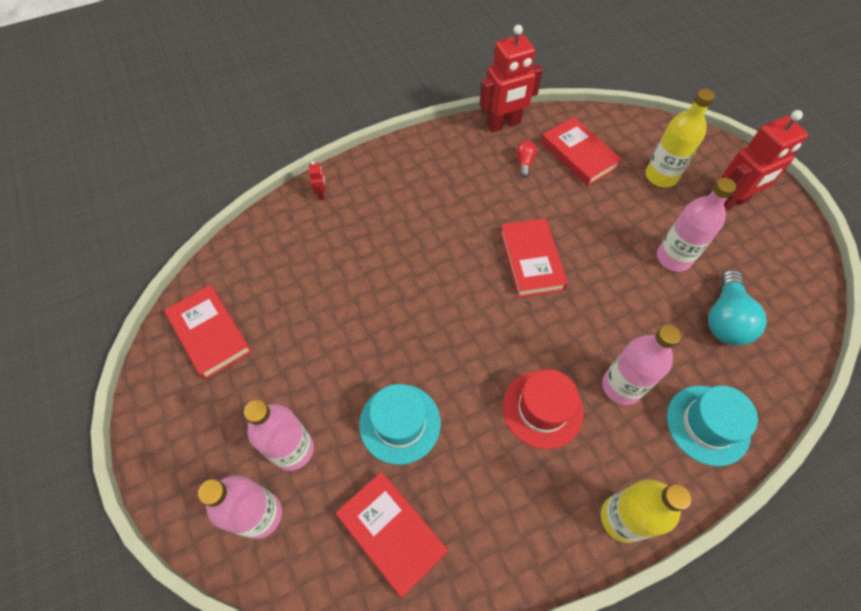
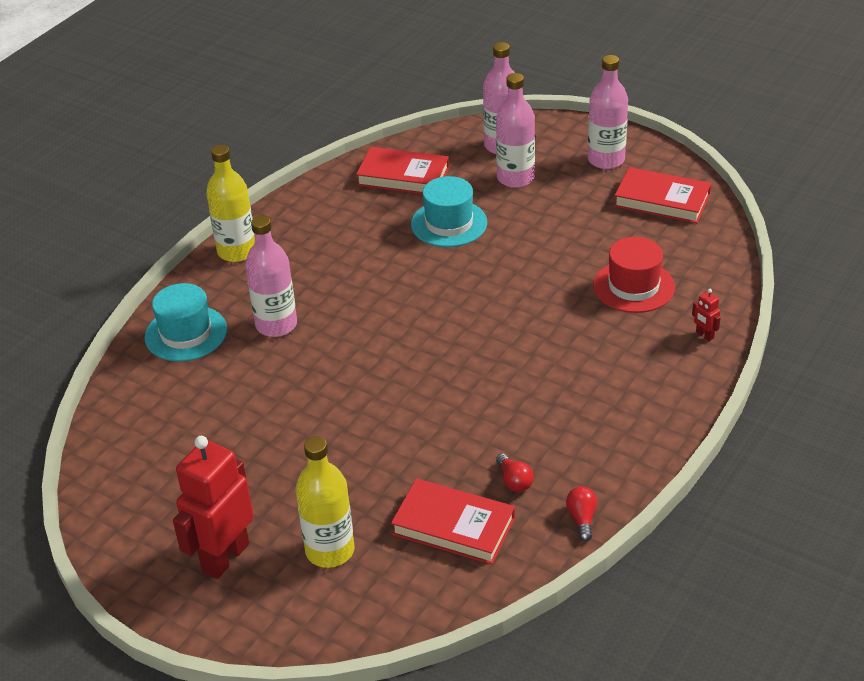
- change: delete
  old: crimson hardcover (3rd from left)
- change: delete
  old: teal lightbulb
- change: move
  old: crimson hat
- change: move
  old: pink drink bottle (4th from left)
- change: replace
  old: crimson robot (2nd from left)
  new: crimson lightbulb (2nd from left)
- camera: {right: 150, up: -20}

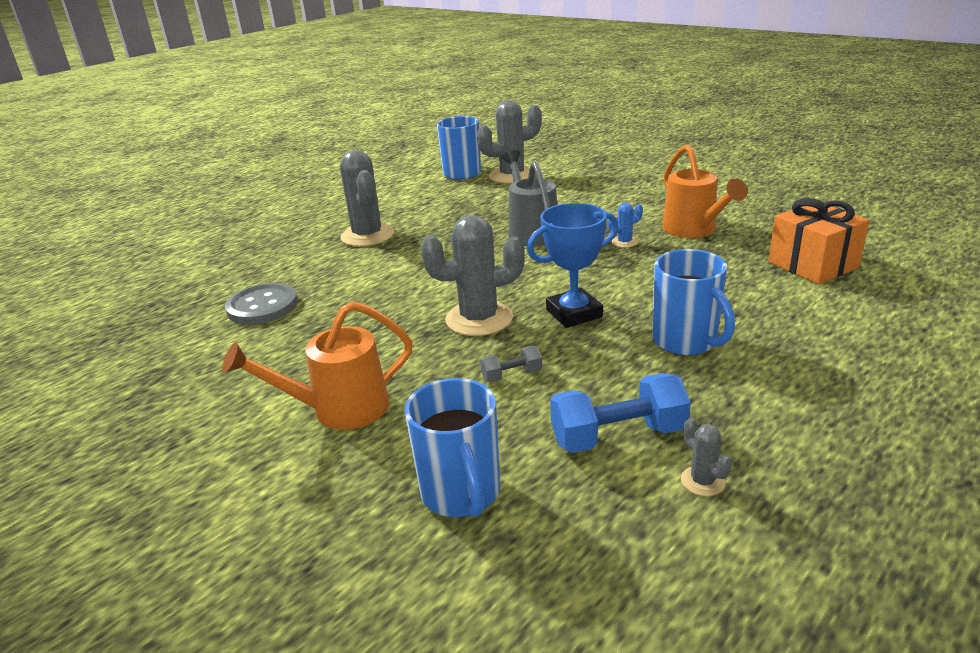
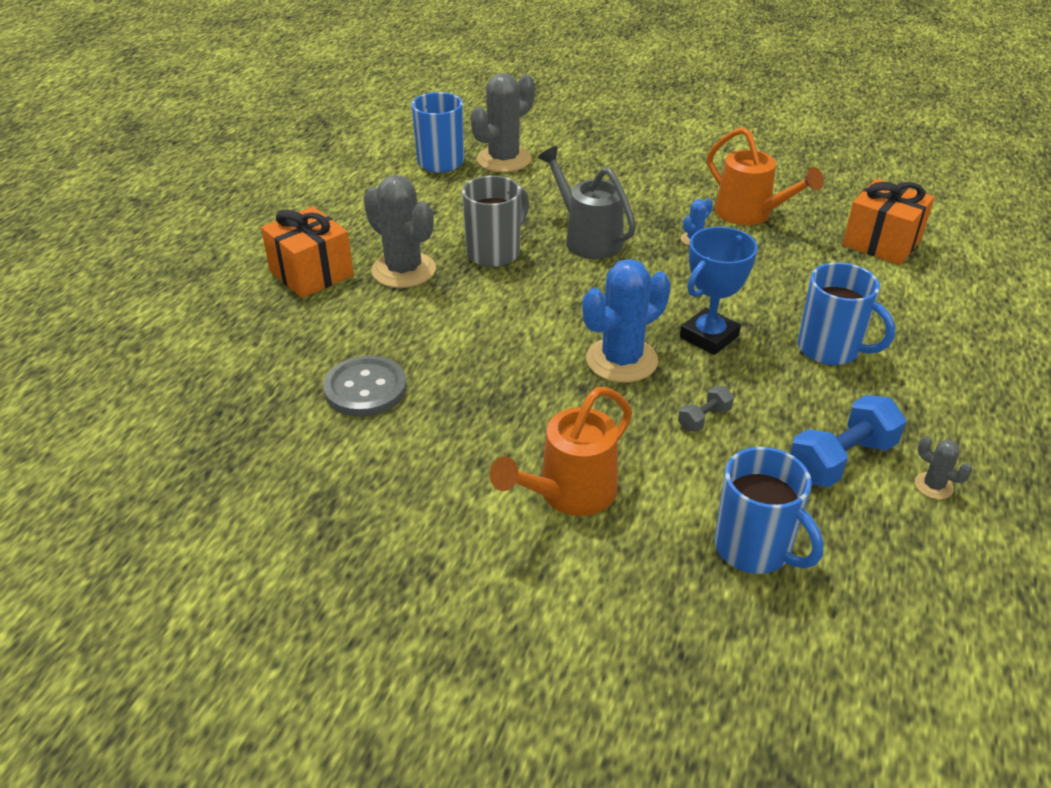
- change: insert
  new: bright orange present (1st from left)
- change: insert
  new: grey mug
- change: recolor
  old: grey prickly plant (2nd from left)
  new: cobalt prickly plant (1st from left)
- camera: {right: -25, up: 10}

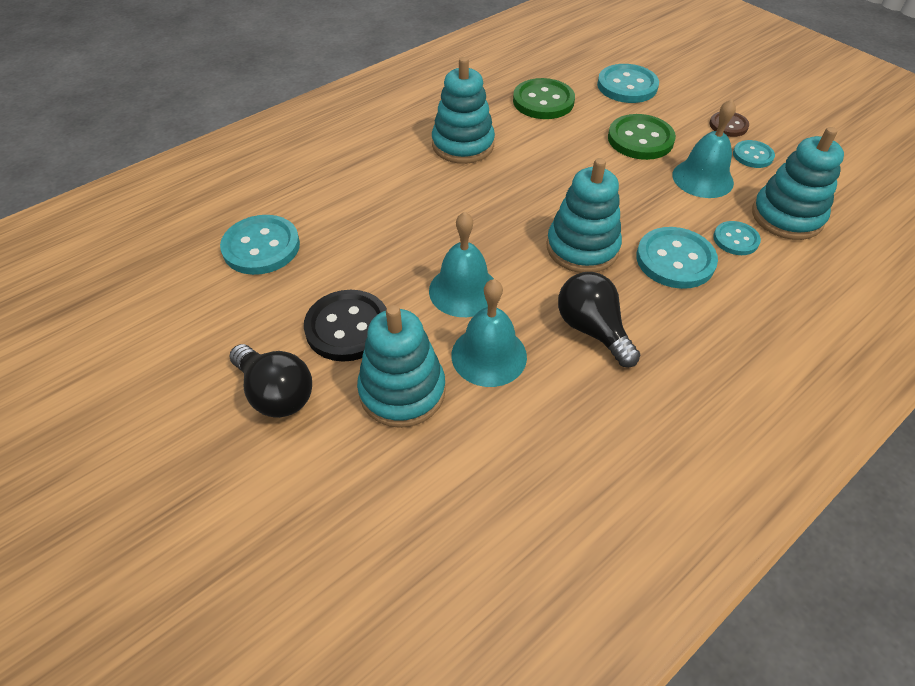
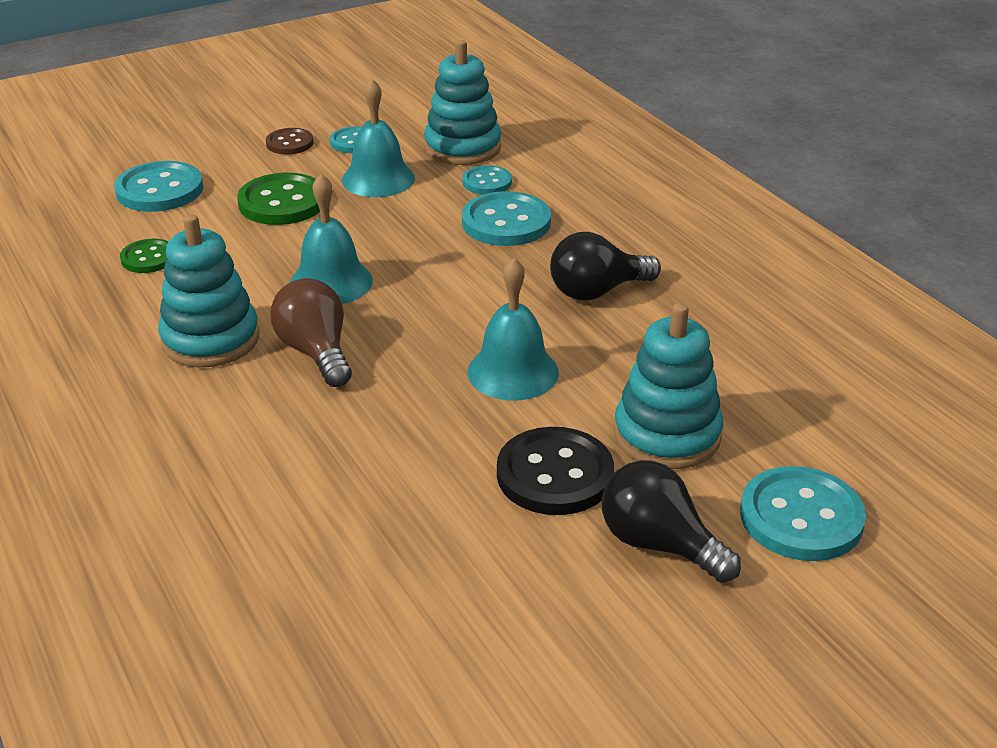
- change: delete
  old: teal ring stacker (3rd from left)
- change: insert
  new: dark brown lightbulb
- change: move
  old: teal button (1st from left in the first image)
  new: teal button (5th from left)
- change: move
  old: teal school bell (2nd from left in the first image)
  new: teal school bell (1st from left)
- change: rotate
  old: ebony lightbulb (1st from left in the first image)
  degrees: -105
- change: resize
  old: green button (1st from left)
  factor: 0.59
- camera: {right: -80, up: -15}

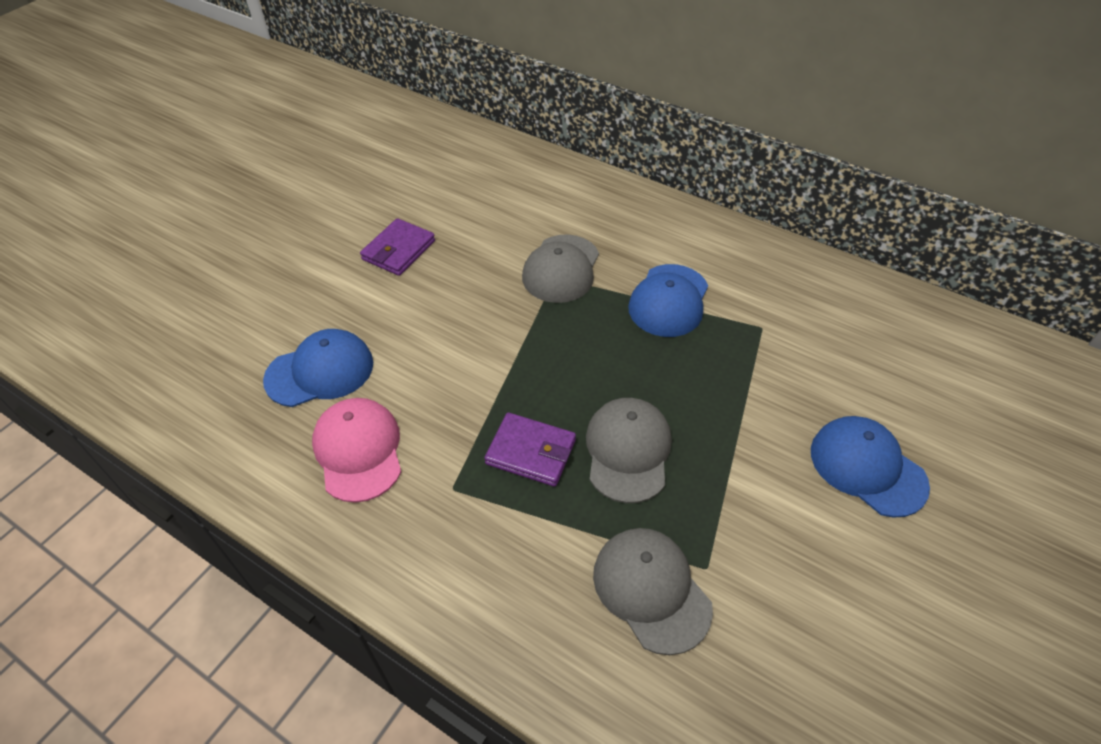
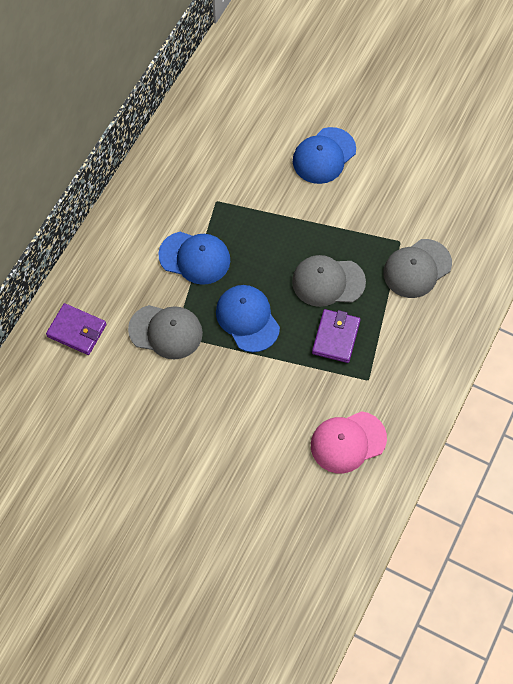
- change: move
  old: cobalt baseball cap (1st from left in the first image)
  new: cobalt baseball cap (2nd from left)
- change: move
  old: purple card wallet (1st from left)
- camera: {right: -95, up: 15}

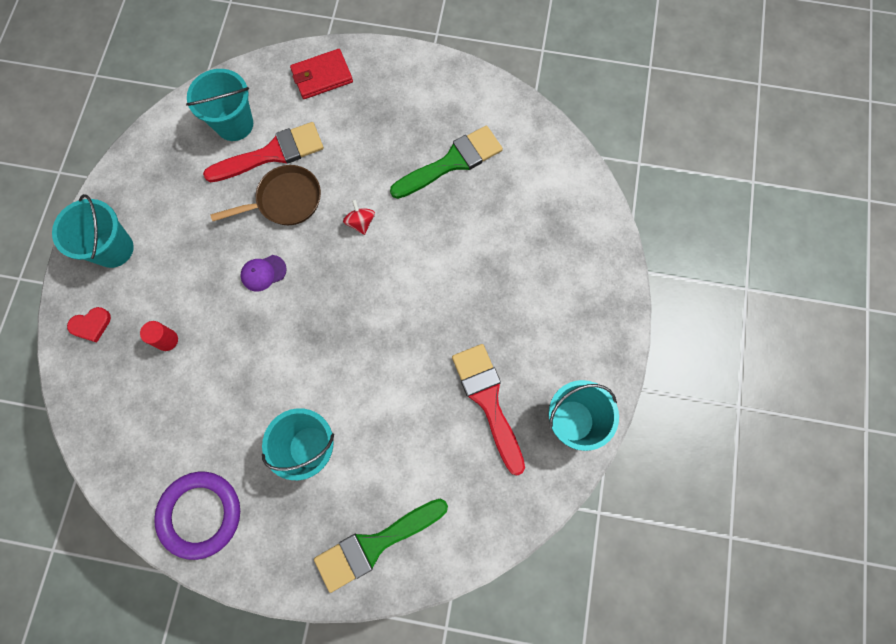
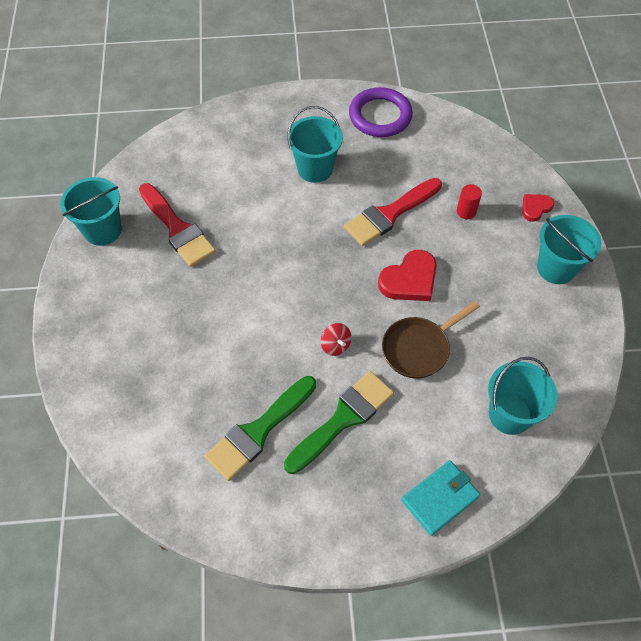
- change: move
  old: crimson brush (1st from left in the first image)
  new: crimson brush (2nd from left)
- change: move
  old: green brush (1st from left in the first image)
  new: green brush (2nd from left)
- change: replace
  old: purple baseball cap
  new: crimson love heart (1st from left)
- change: recolor
  old: crimson card wallet
  new: teal card wallet
- camera: {right: 165, up: -15}

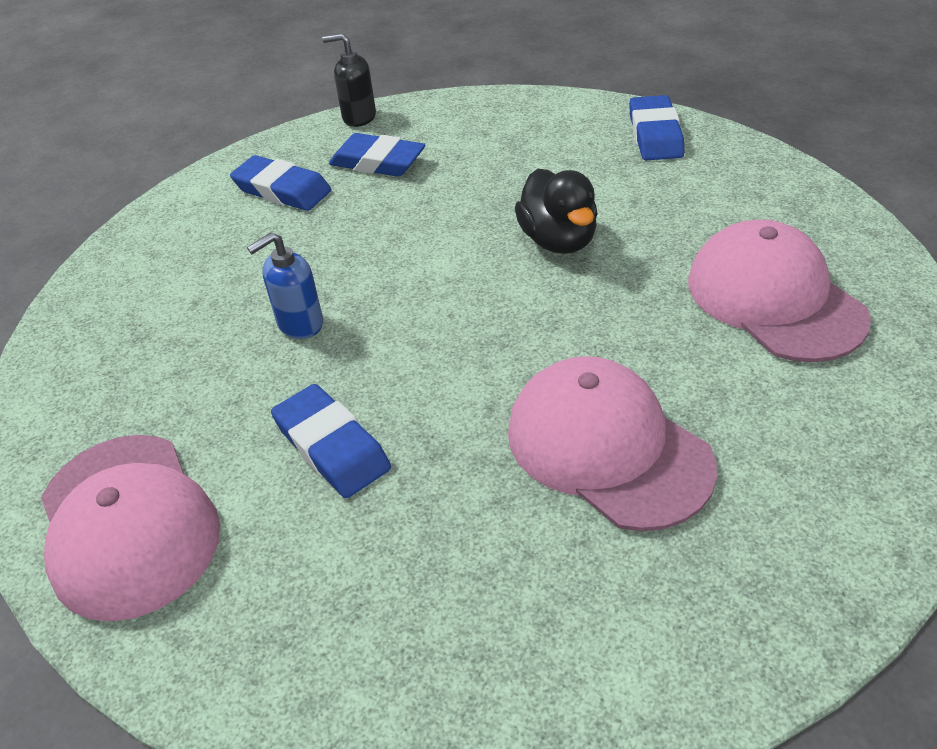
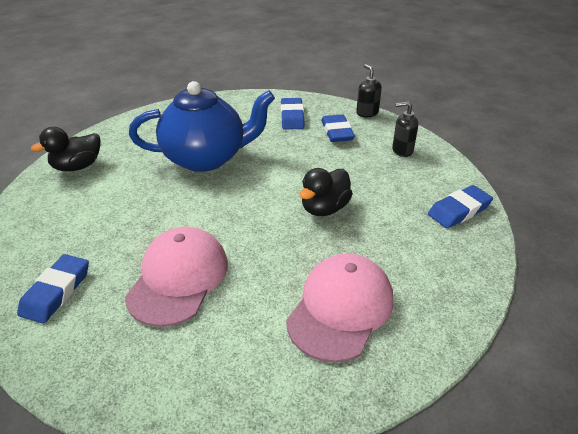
- change: insert
  new: ebony soap dispenser (2nd from left)
- change: move
  old: cobalt pencil eraser (2nd from left in the first image)
  new: cobalt pencil eraser (1st from left)
- change: replace
  old: pink baseball cap (1st from left)
  new: ebony rubber duck (1st from left)
- change: replace
  old: cobalt soap dispenser
  new: cobalt teapot
- camera: {right: 55, up: -5}

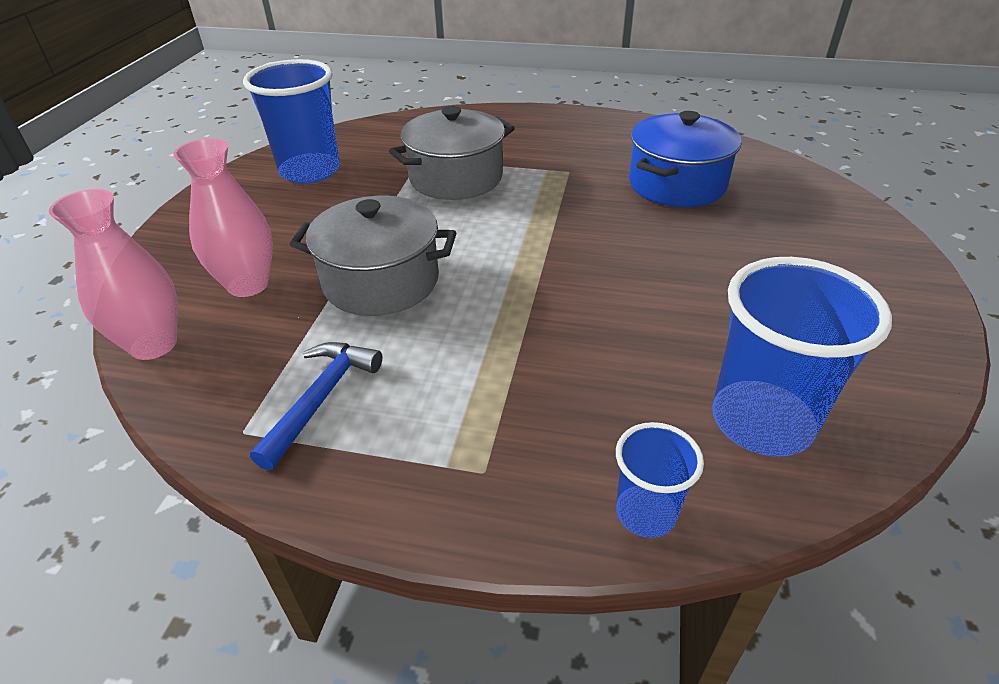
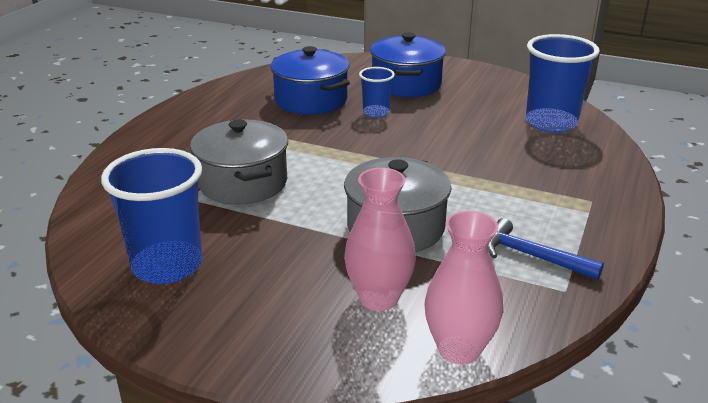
- change: insert
  new: cobalt pot (2nd from left)
- change: move
  old: cobalt beaker (2nd from left)
- camera: {right: -80, up: -10}

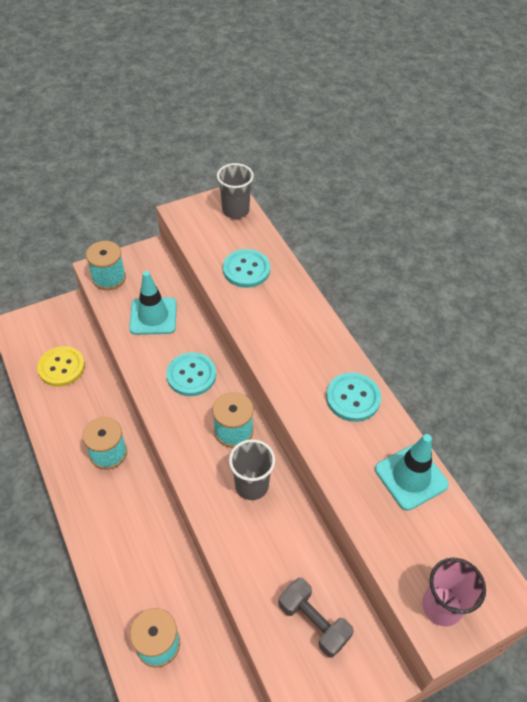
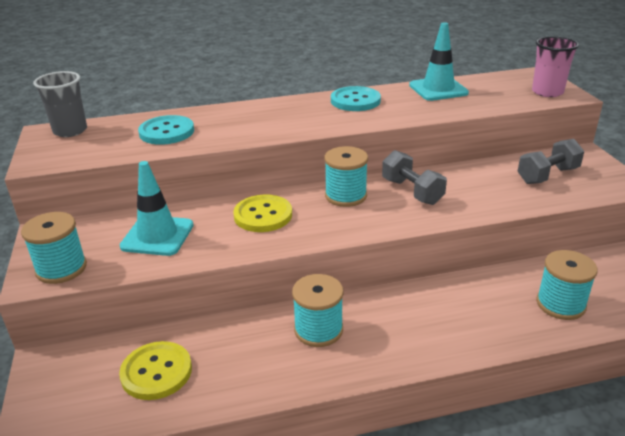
- change: replace
  old: grey beaker (2nd from left)
  new: grey free weight (1st from left)
- change: recolor
  old: teal button (1st from left)
  new: bright yellow button (2nd from left)
- camera: {right: -75, up: -20}

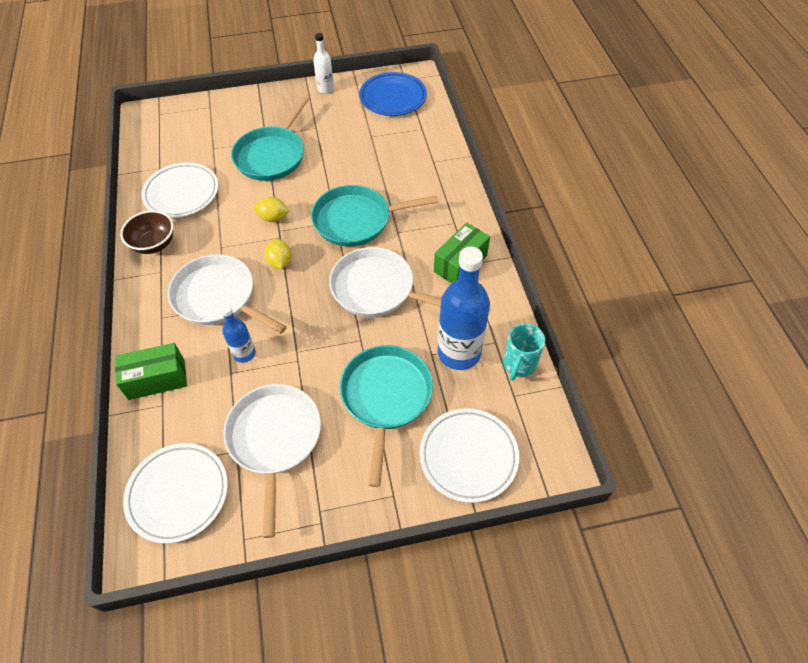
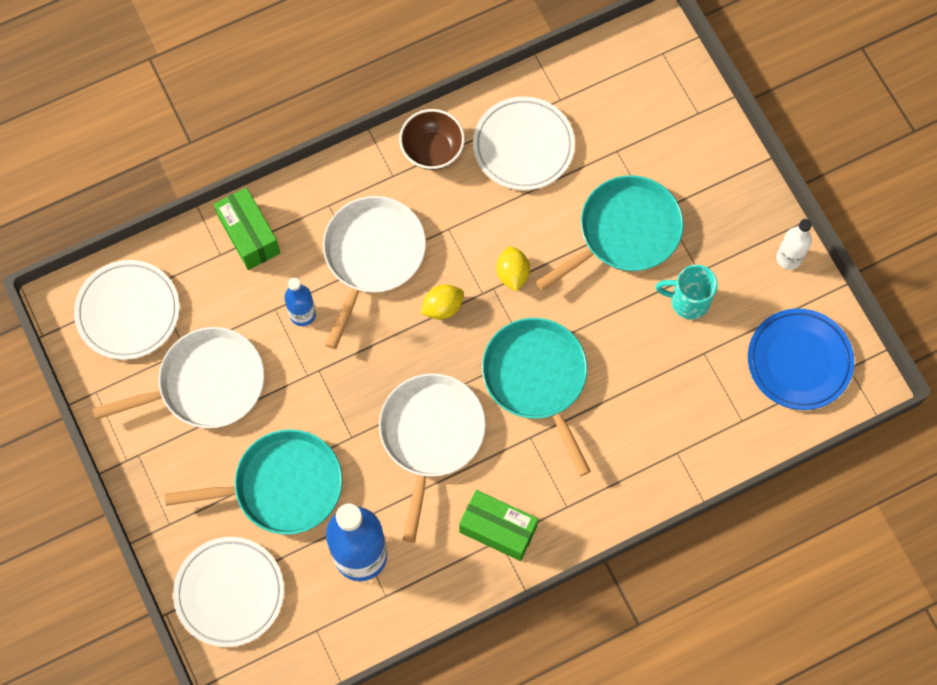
- change: move
  old: teal mug
- change: rotate
  old: teal frying pan (1st from left in the first image)
  degrees: 135
- camera: {right: 75, up: 15}

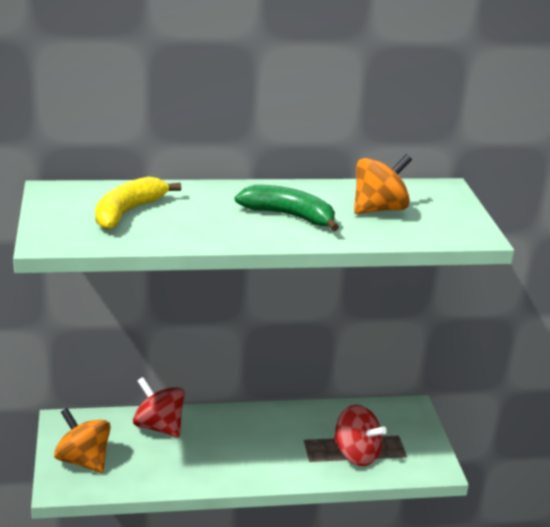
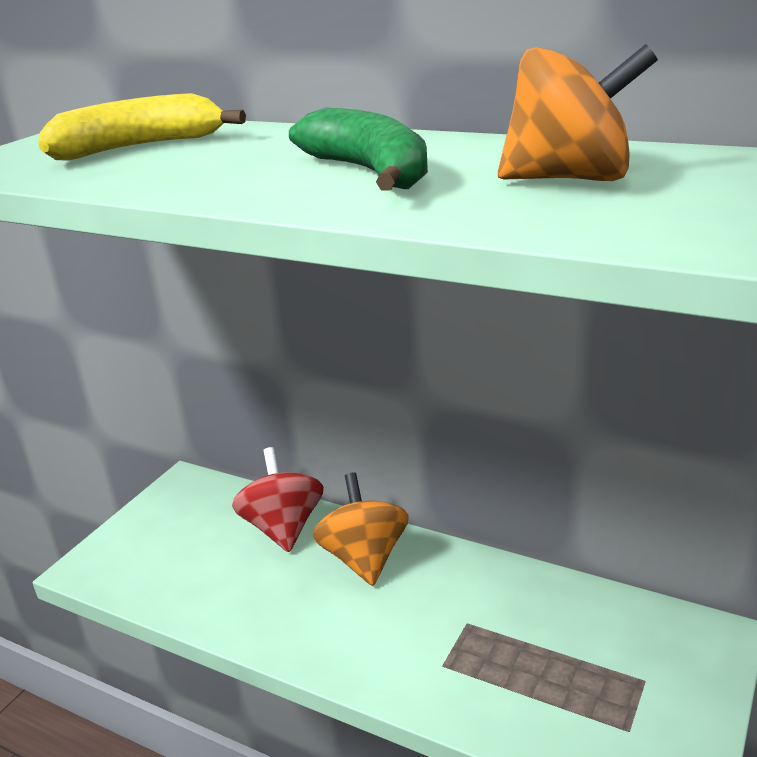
- change: delete
  old: crimson spinning top (2nd from left)
- change: move
  old: bright orange spinning top (1st from left)
- camera: {right: 40, up: 0}

